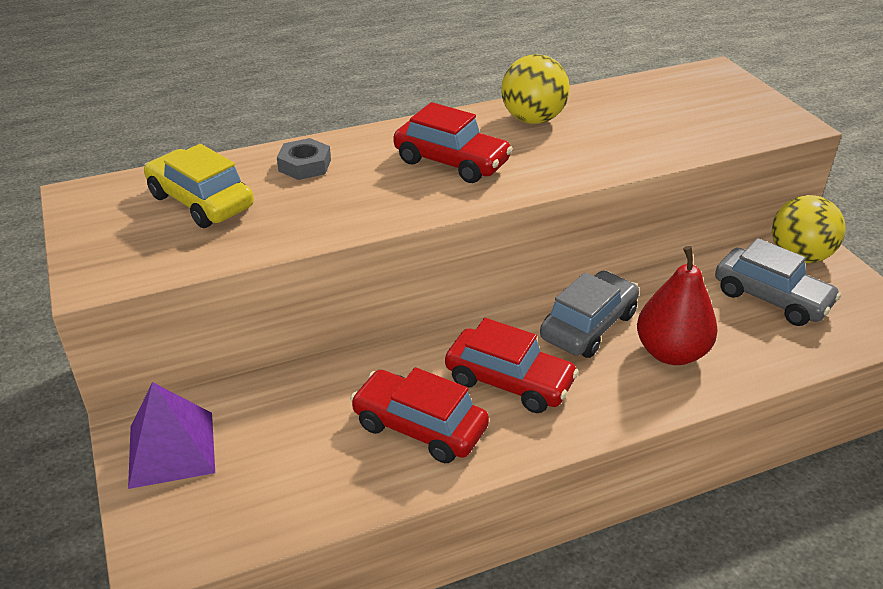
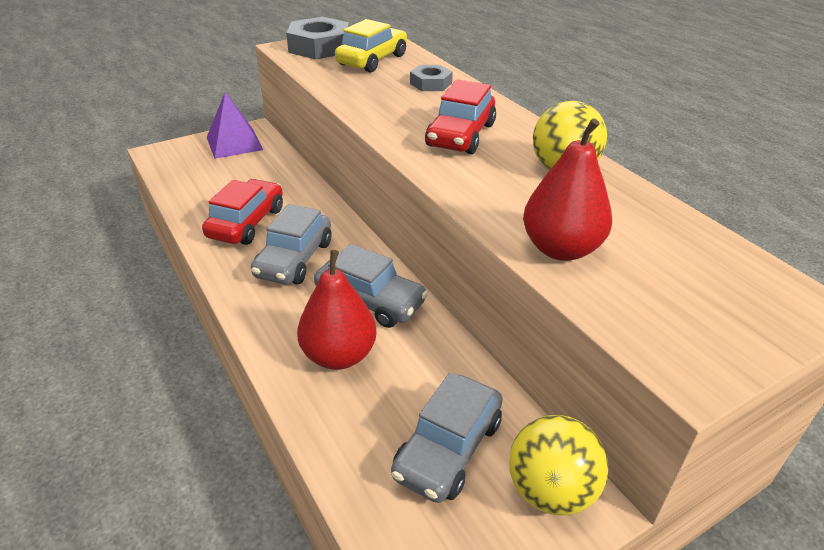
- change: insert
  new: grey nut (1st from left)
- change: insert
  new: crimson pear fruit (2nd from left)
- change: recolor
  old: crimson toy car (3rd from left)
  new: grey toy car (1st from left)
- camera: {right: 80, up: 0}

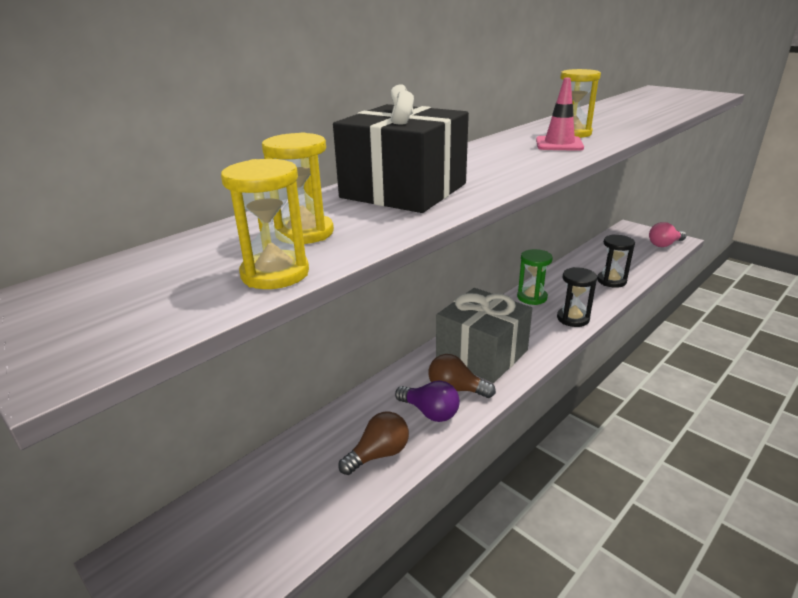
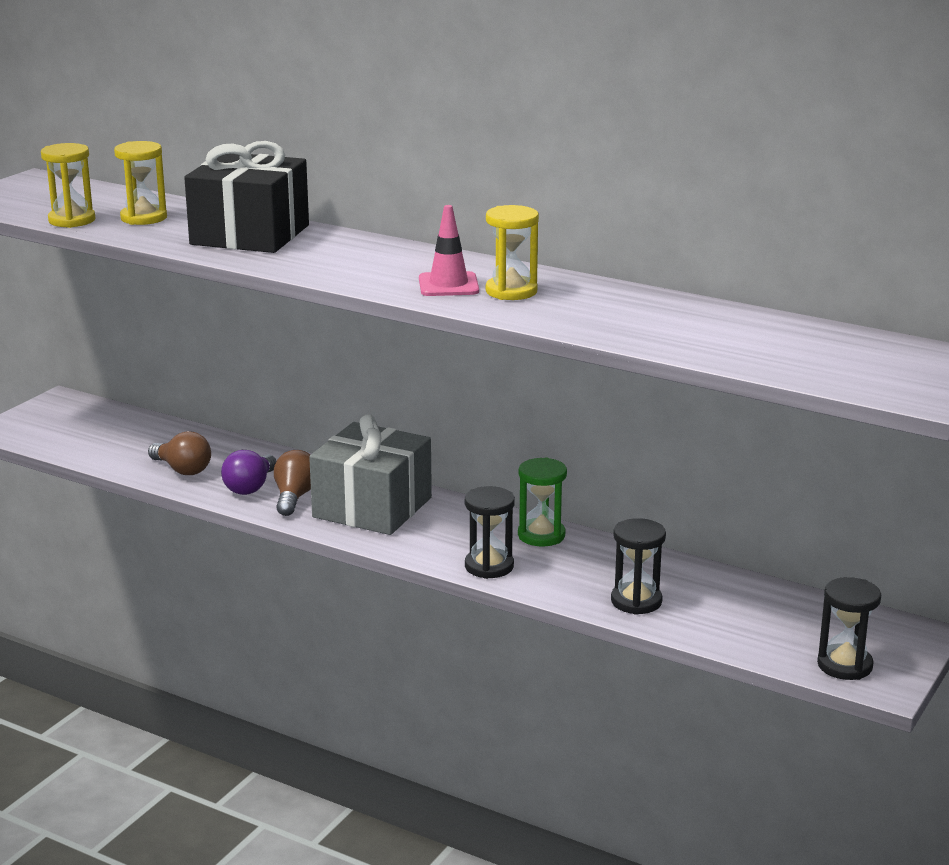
- change: replace
  old: pink lightbulb
  new: ebony sand timer (3rd from left)
- camera: {right: 75, up: -5}

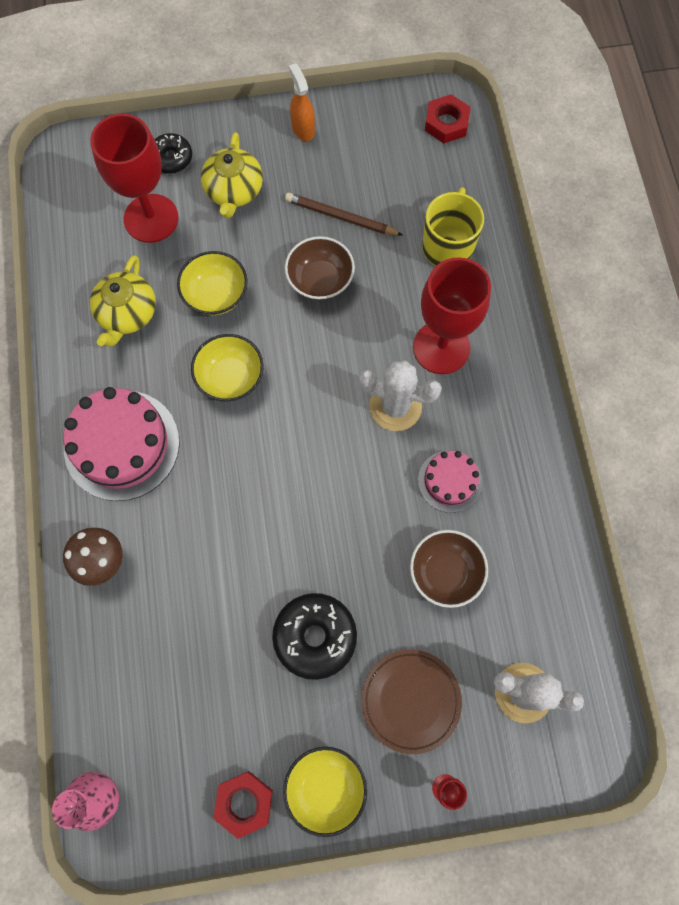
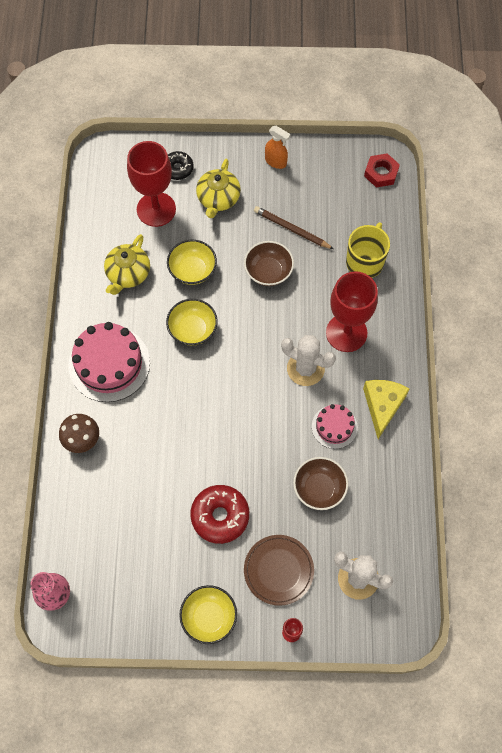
- change: delete
  old: crimson nut (1st from left)
- change: insert
  new: bright yellow cheese wedge
- change: recolor
  old: ebony doughnut (2nd from left)
  new: crimson doughnut
- change: rotate
  old: bright orange spray bottle
  degrees: 135
- camera: {right: 10, up: -5}

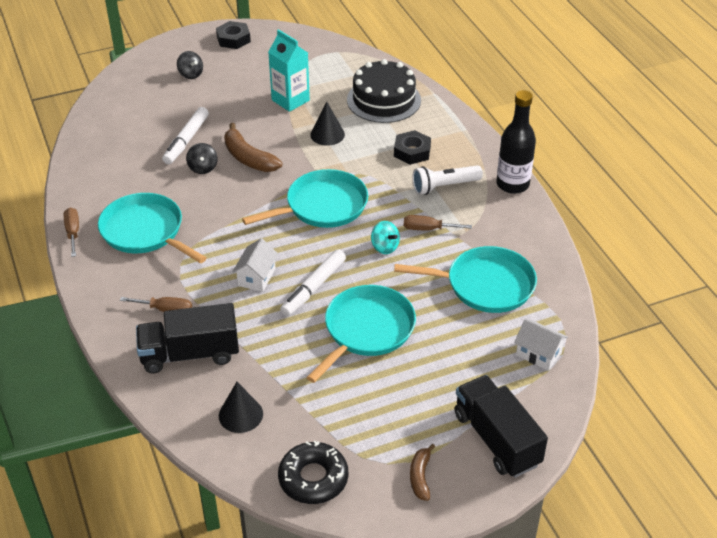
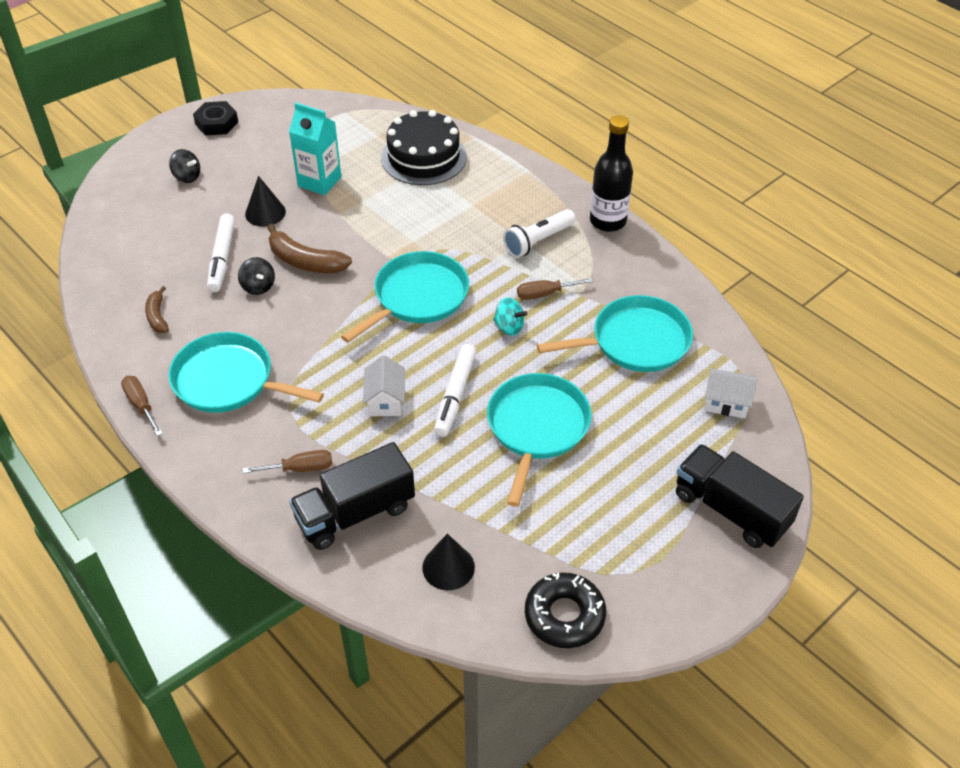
- change: delete
  old: ebony nut (2nd from left)
- change: move
  old: ebony cone shape (2nd from left in the first image)
  new: ebony cone shape (1st from left)
- change: move
  old: dark brown banana fruit (2nd from left in the first image)
  new: dark brown banana fruit (1st from left)
- camera: {right: -20, up: 5}

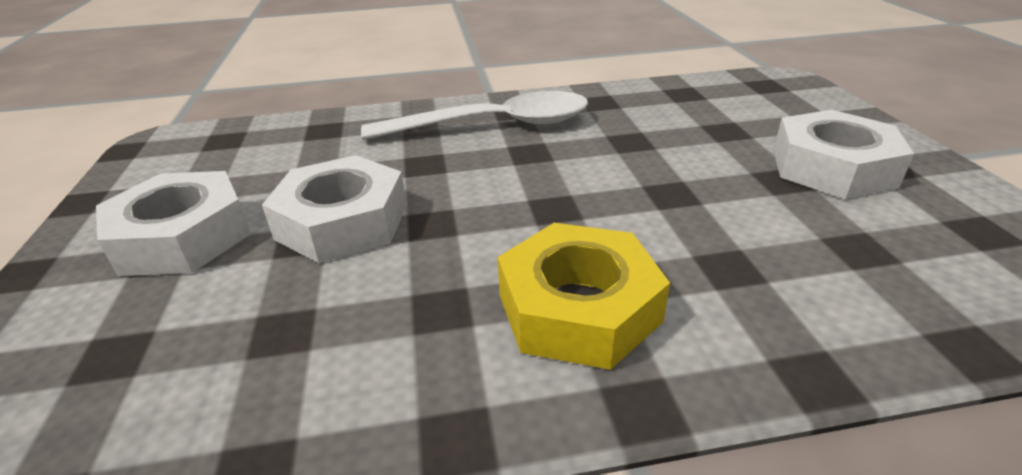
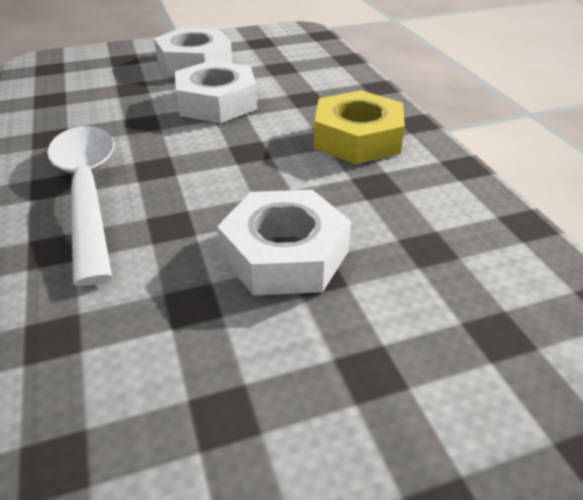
- change: move
  old: white nut (1st from left in the first image)
  new: white nut (2nd from left)
- camera: {right: -100, up: 5}

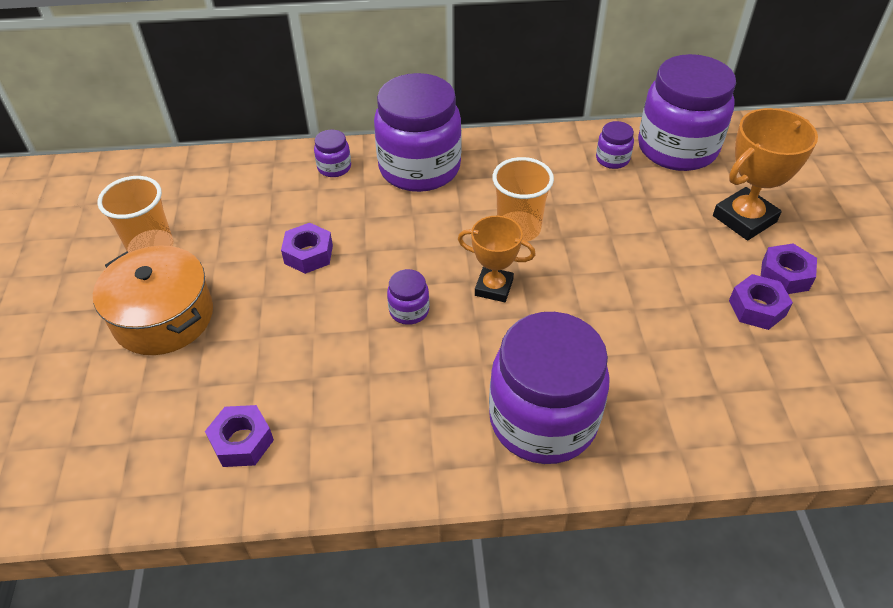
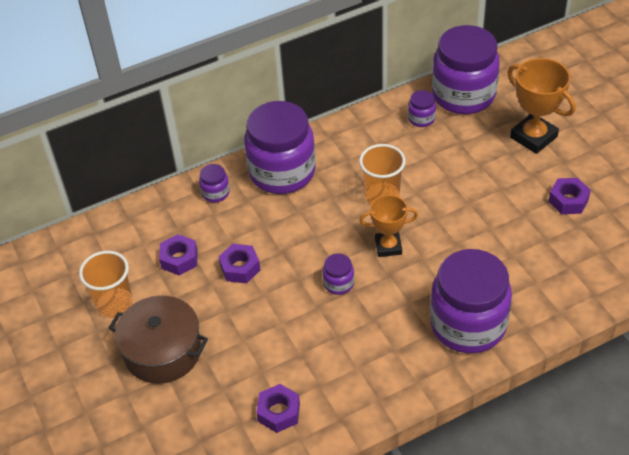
- change: move
  old: purple nut (4th from left in the first image)
  new: purple nut (1st from left)
- change: recolor
  old: bright orange pot
  new: dark brown pot
- change: rotate
  old: bright orange award cup (2nd from left)
  degrees: -75
- camera: {right: -20, up: 0}

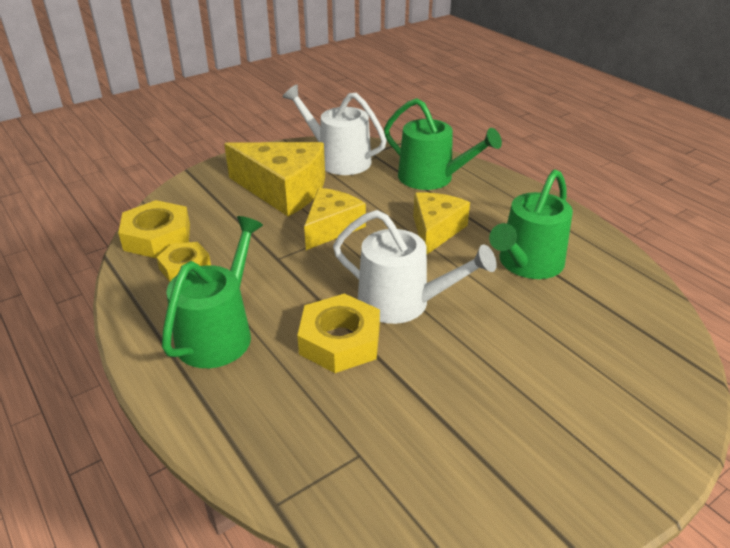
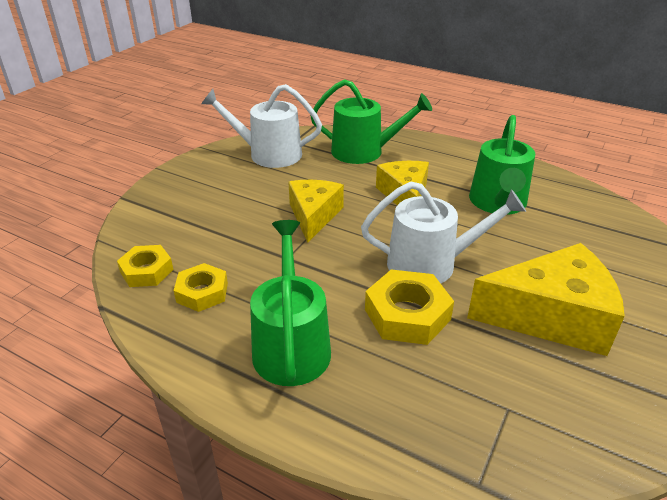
- change: move
  old: bright yellow cheese wedge (1st from left in the first image)
  new: bright yellow cheese wedge (3rd from left)
- change: resize
  old: bright yellow nut (1st from left)
  factor: 0.66
- camera: {right: -25, up: 0}

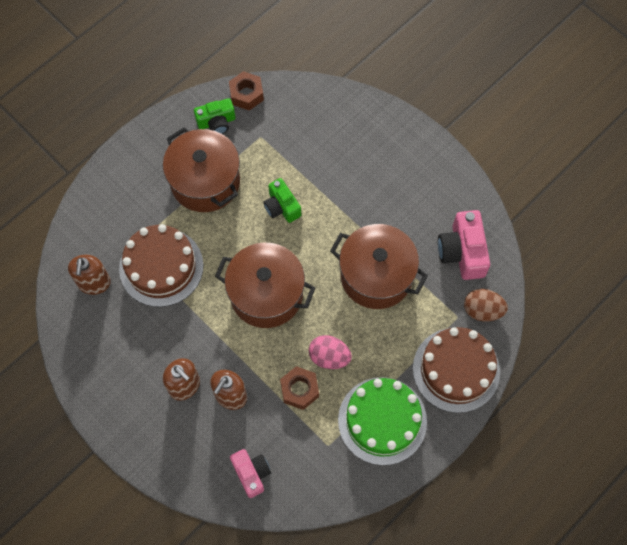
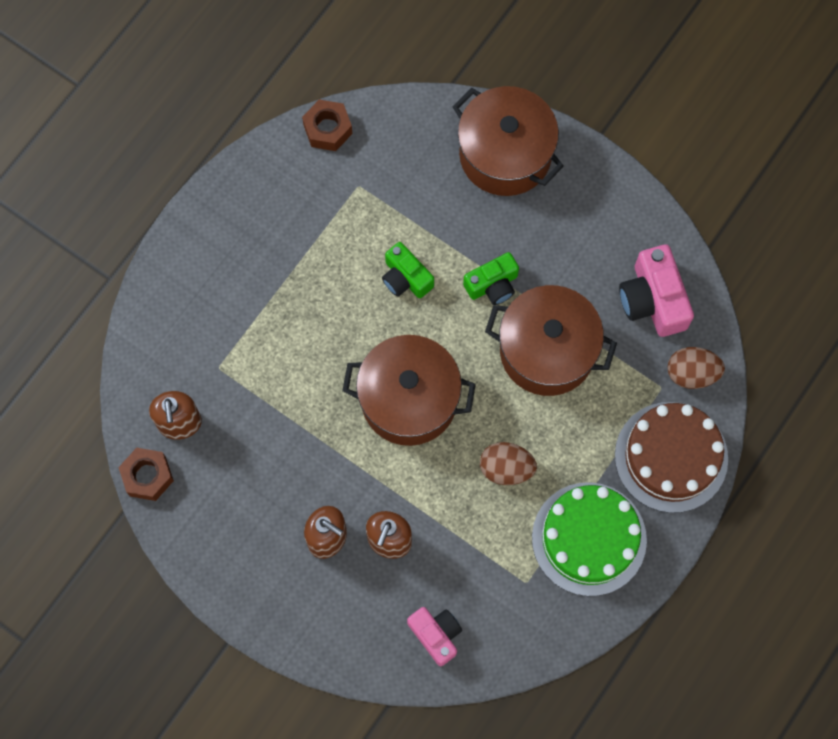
- change: delete
  old: dark brown gateau (1st from left)
- change: move
  old: dark brown pot (1st from left in the first image)
  new: dark brown pot (2nd from left)
- change: move
  old: green photo camera (1st from left in the first image)
  new: green photo camera (2nd from left)
- change: move
  old: dark brown nut (2nd from left in the first image)
  new: dark brown nut (1st from left)
- change: recolor
  old: pink toy egg
  new: dark brown toy egg (1st from left)
- camera: {right: -10, up: 5}

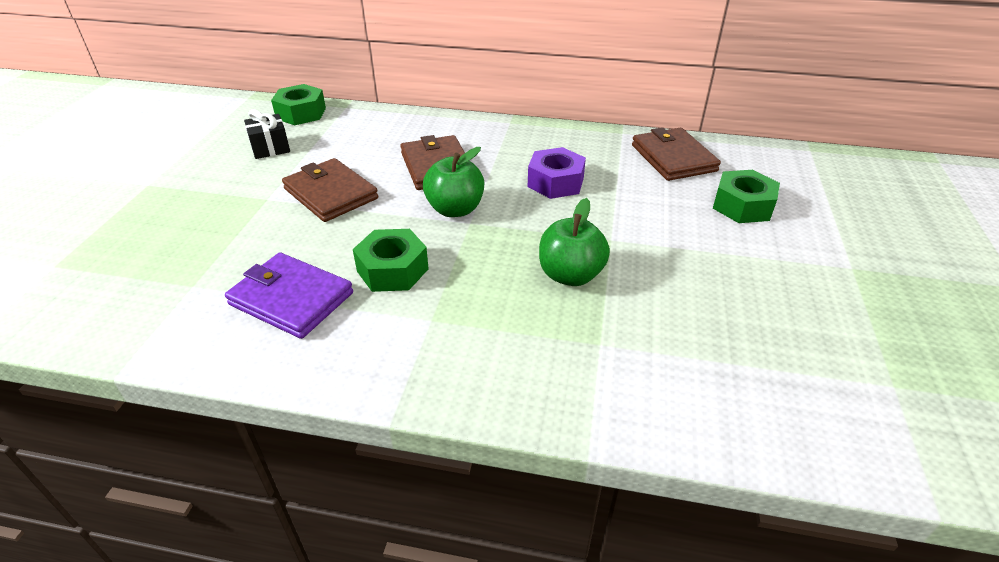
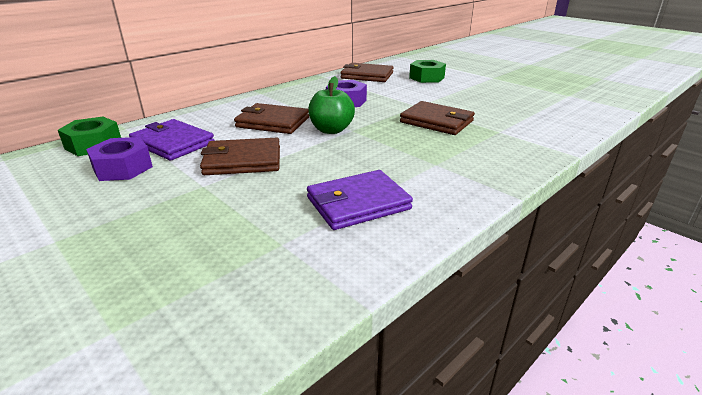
- change: delete
  old: green nut (2nd from left)
- change: insert
  new: purple card wallet (1st from left)
- change: replace
  old: ebony present
  new: purple nut (1st from left)
- change: replace
  old: green apple (2nd from left)
  new: dark brown card wallet (4th from left)
- camera: {right: -55, up: -10}

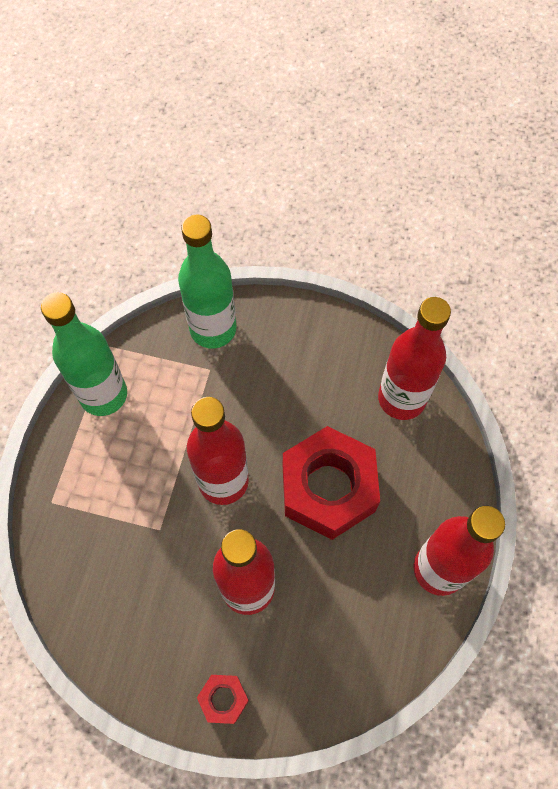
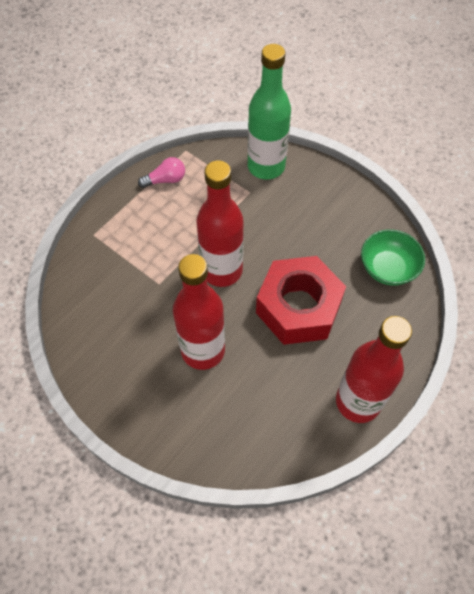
- change: delete
  old: crimson nut (1st from left)
- change: replace
  old: green drink bottle (1st from left)
  new: pink lightbulb
- change: replace
  old: crimson drink bottle (3rd from left)
  new: green bowl
- camera: {right: 25, up: -5}

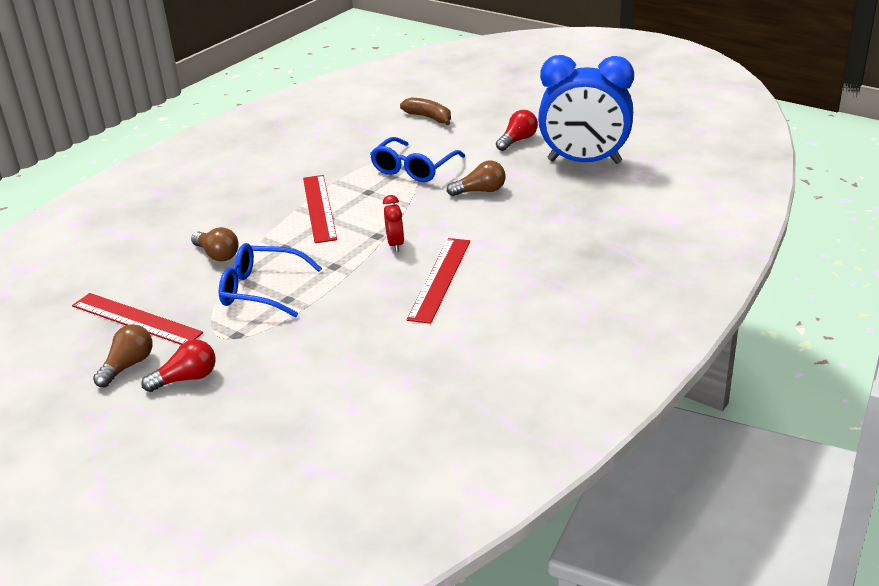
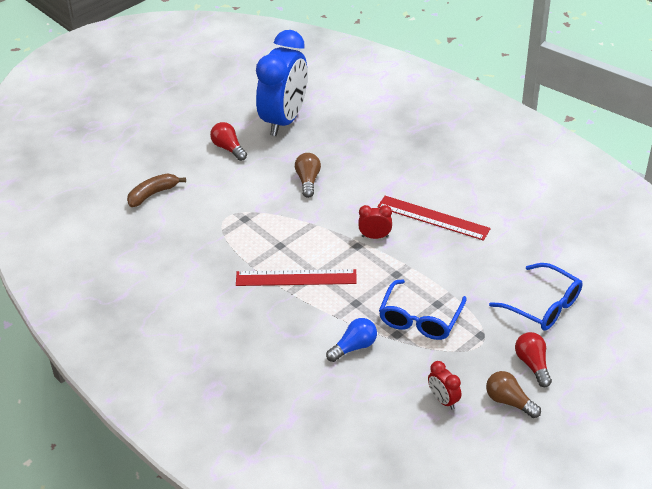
- change: move
  old: cobalt spectacles (2nd from left)
- change: replace
  old: crimson ruler (1st from left)
  new: crimson alarm clock (2nd from left)
- change: recolor
  old: dark brown lightbulb (2nd from left)
  new: cobalt lightbulb
- camera: {right: -80, up: 10}

